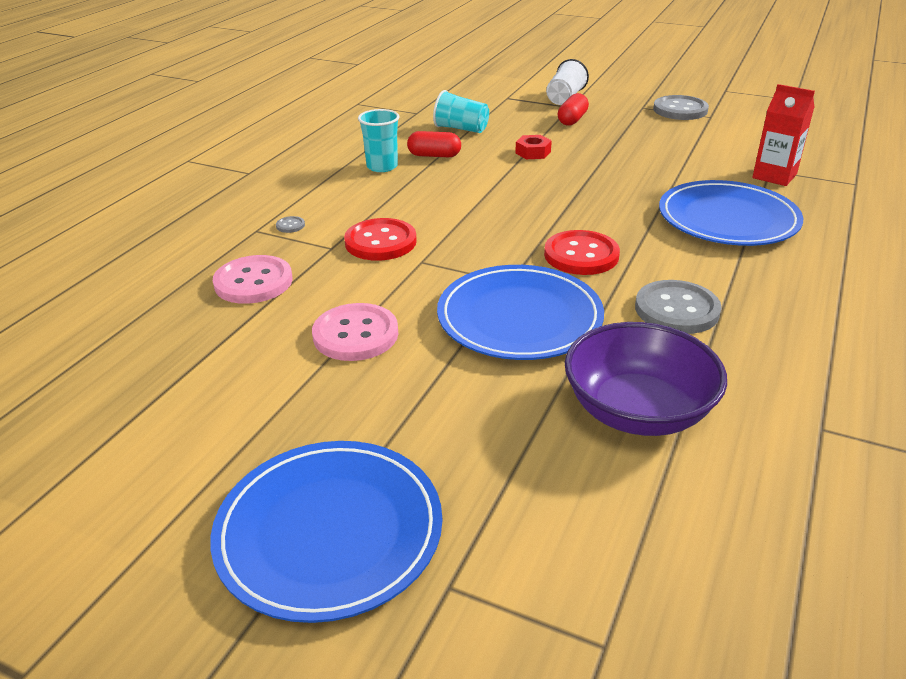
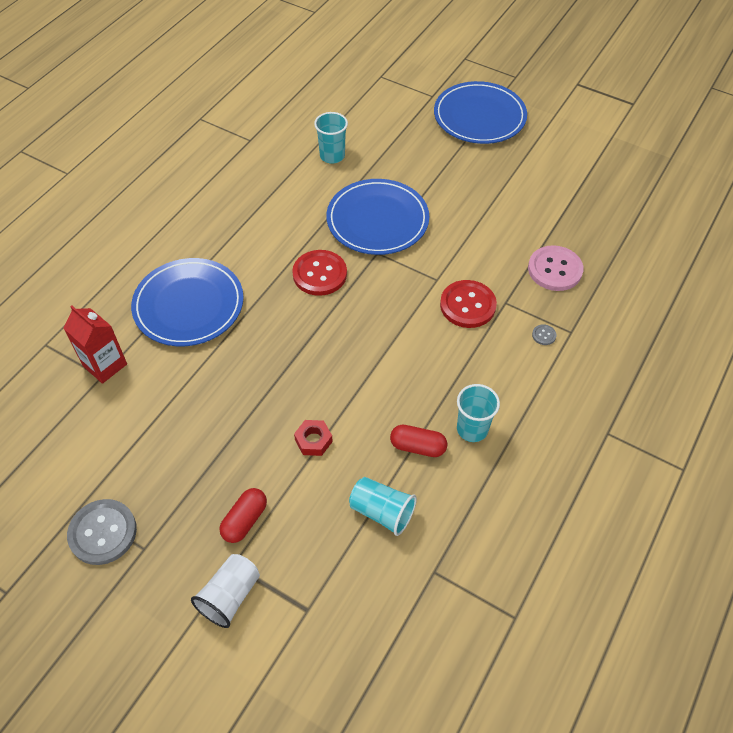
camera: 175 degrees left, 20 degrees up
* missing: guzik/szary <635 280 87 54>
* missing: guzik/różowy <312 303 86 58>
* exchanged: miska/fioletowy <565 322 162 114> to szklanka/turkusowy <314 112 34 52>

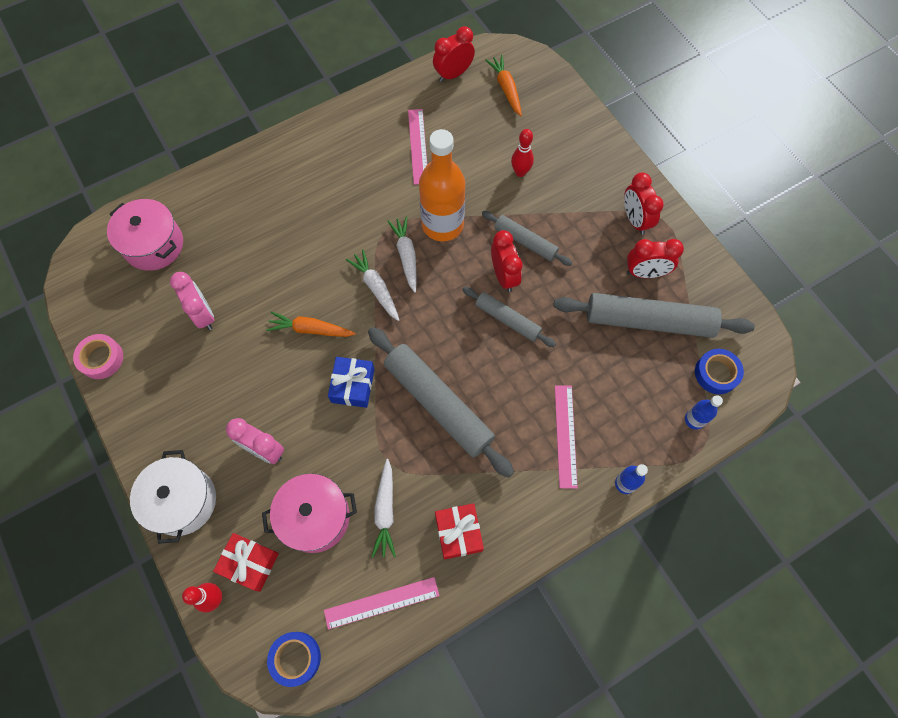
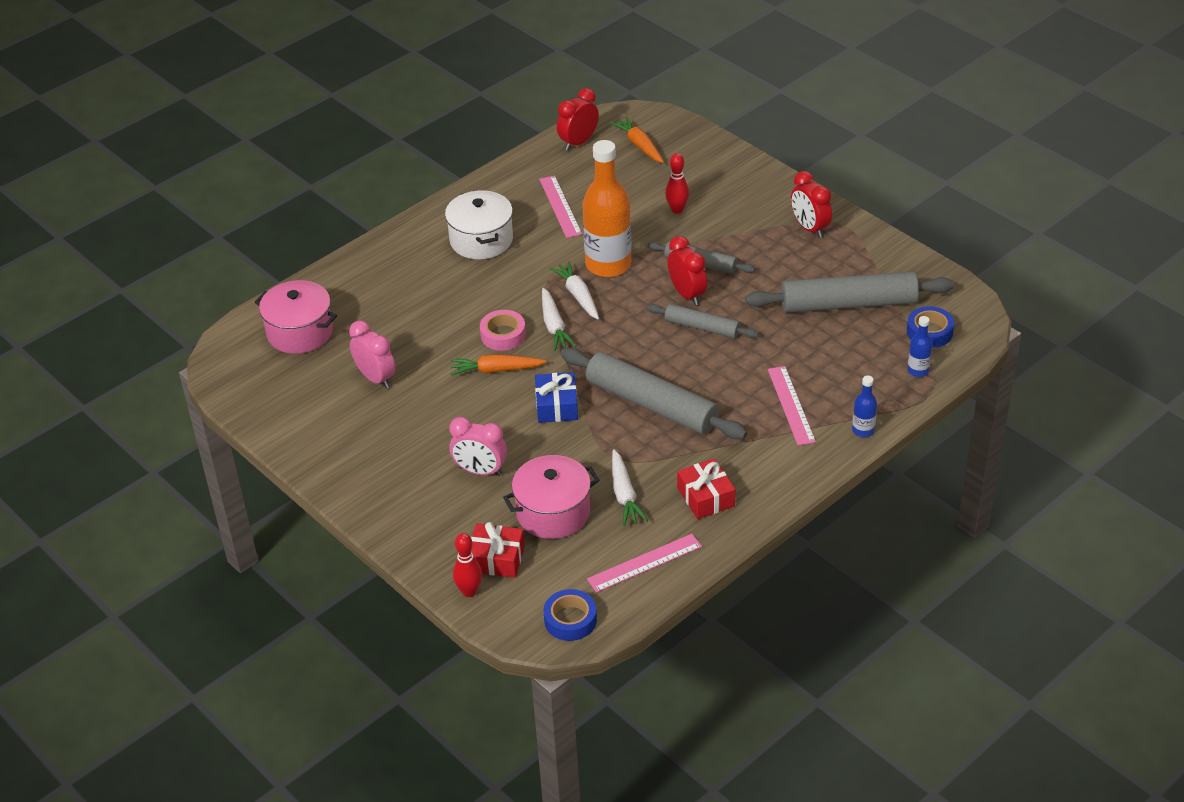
camera: 10 degrees left, 25 degrees down
* missing: budzik/czerwony <627 239 57 39>
* spun: marchewka/biały <346 250 53 71> = <542 288 34 63> 150 degrees counterclockwise
* relocated: taśma klejąca/różowy <73 334 50 45> to <480 310 46 41>
* relocated: garnek/biały <130 450 86 94> to <445 190 68 69>

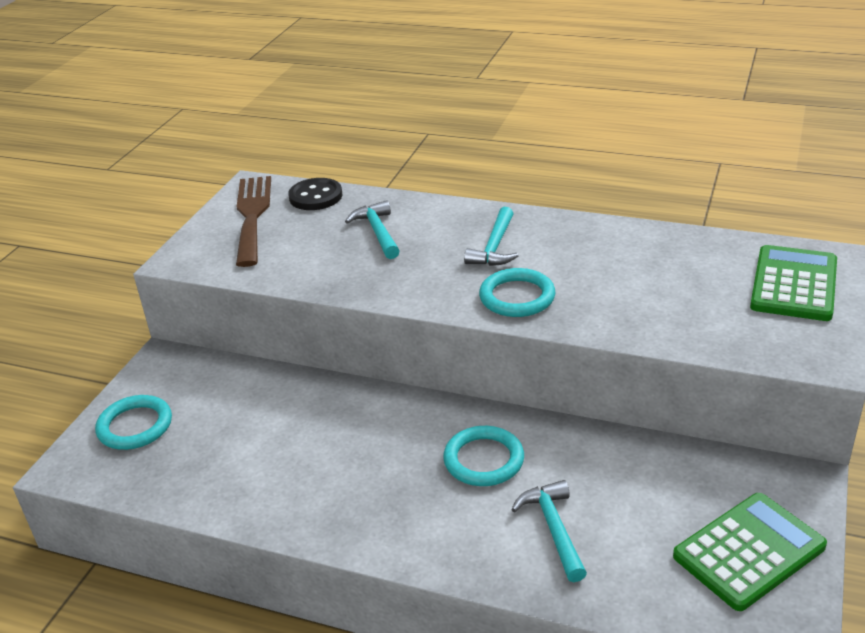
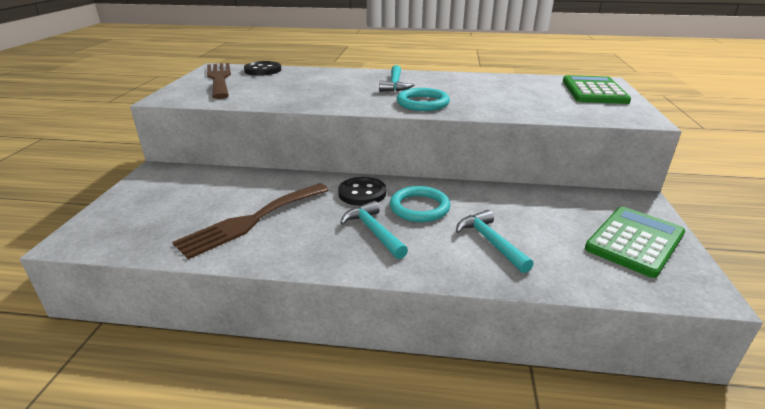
camera: 15 degrees left, 5 degrees down
* relocated: młotek/turkusowy <345 200 55 59> to <340 201 68 58>
* missing: pierścień/turkusowy <95 395 77 55>
* appeared: guzik/czarny <338 177 48 29>
* appeared: widelec/brązowy <172 183 157 76>

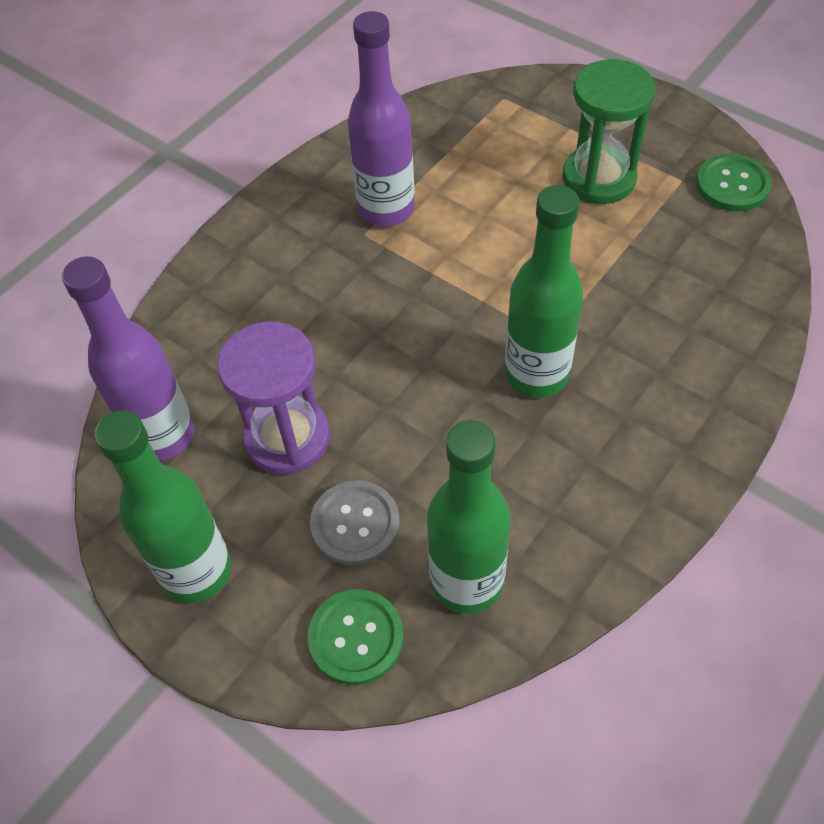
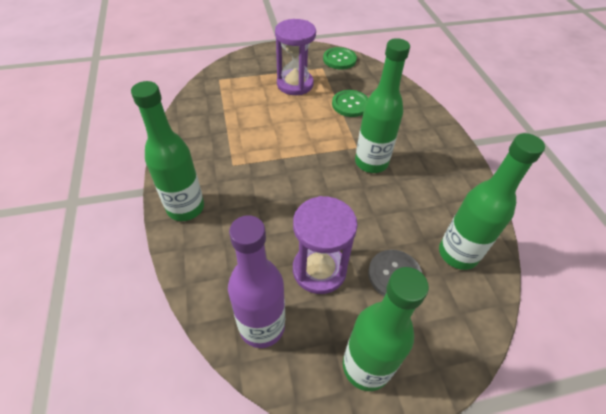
camera: 55 degrees left, 5 degrees down
* missing: butelka/fioletowy <348 11 67 216>
* colour: klepsydra/zielony <563 59 93 145> to klepsydra/fioletowy <275 19 41 76>
* relocated: guzik/zielony <308 589 96 96> to <332 90 36 27>
* appeared: butelka/zielony <131 81 73 140>

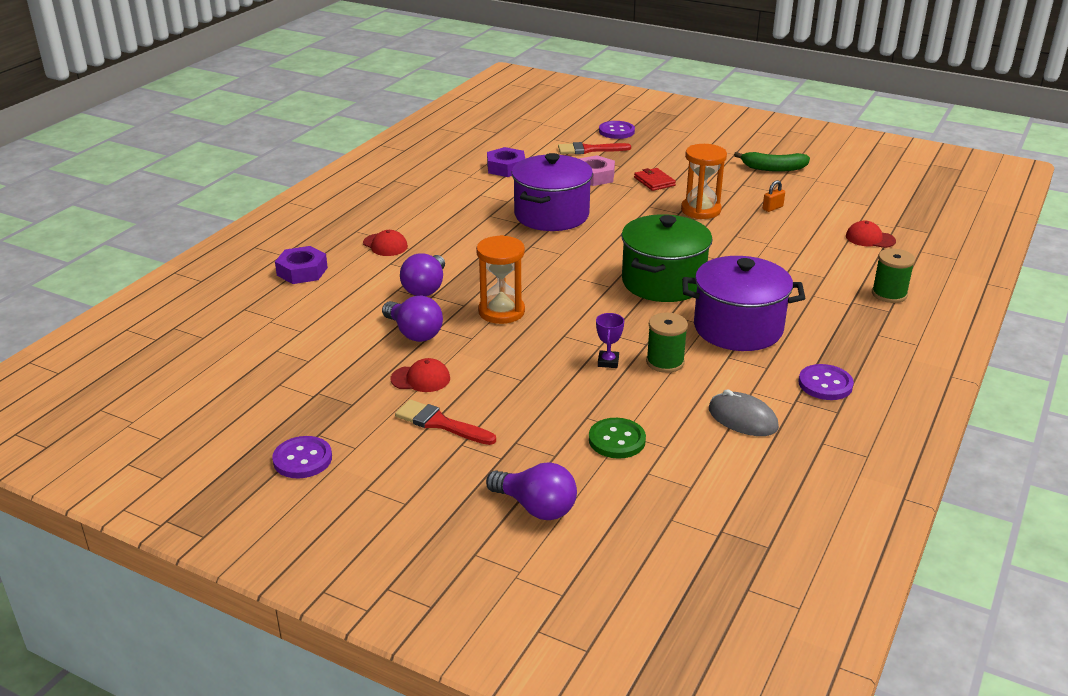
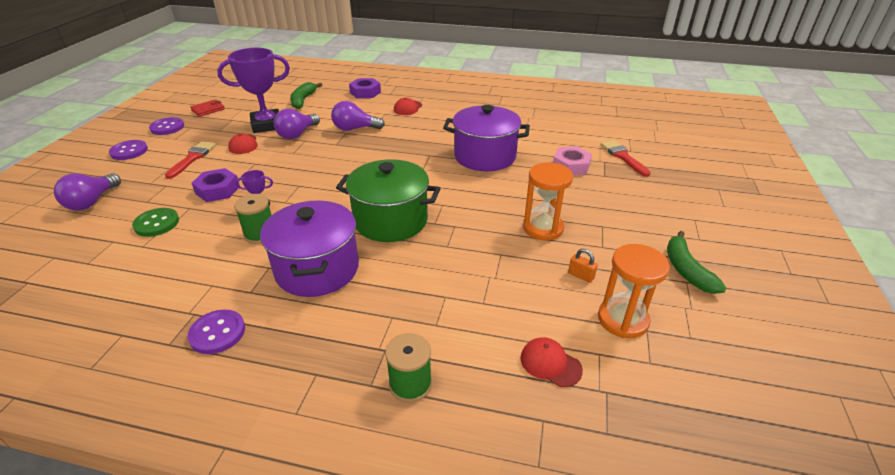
camera: 75 degrees right, 5 degrees up
* relocated: guzik/fioletowy <599 121 36 18> to <109 140 39 20>
* relocated: nakrętka/fioletowy <487 147 38 30> to <191 168 49 34>
* relocated: portfel/czerwony <634 168 42 23> to <190 99 35 18>
* spun: czapka/czerwony <846 221 50 27> = <521 337 62 50> 60 degrees counterclockwise
* relocated: klepsydra/pomarańczowy <476 235 49 89> to <598 244 72 95>
* missing: myszka/szary <709 390 70 46>
* appeared: puchar/fioletowy <217 48 73 85>
* appeared: banan/zielony <290 82 32 27>

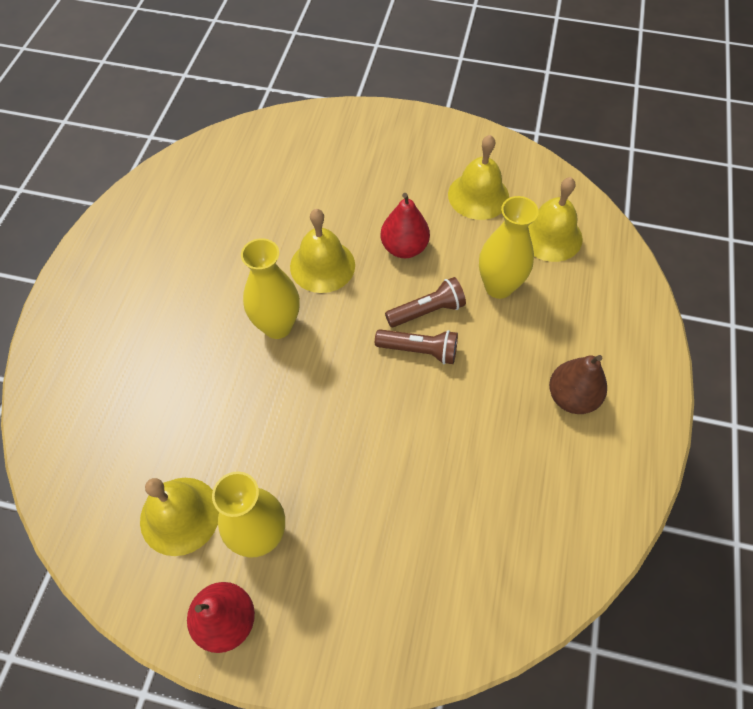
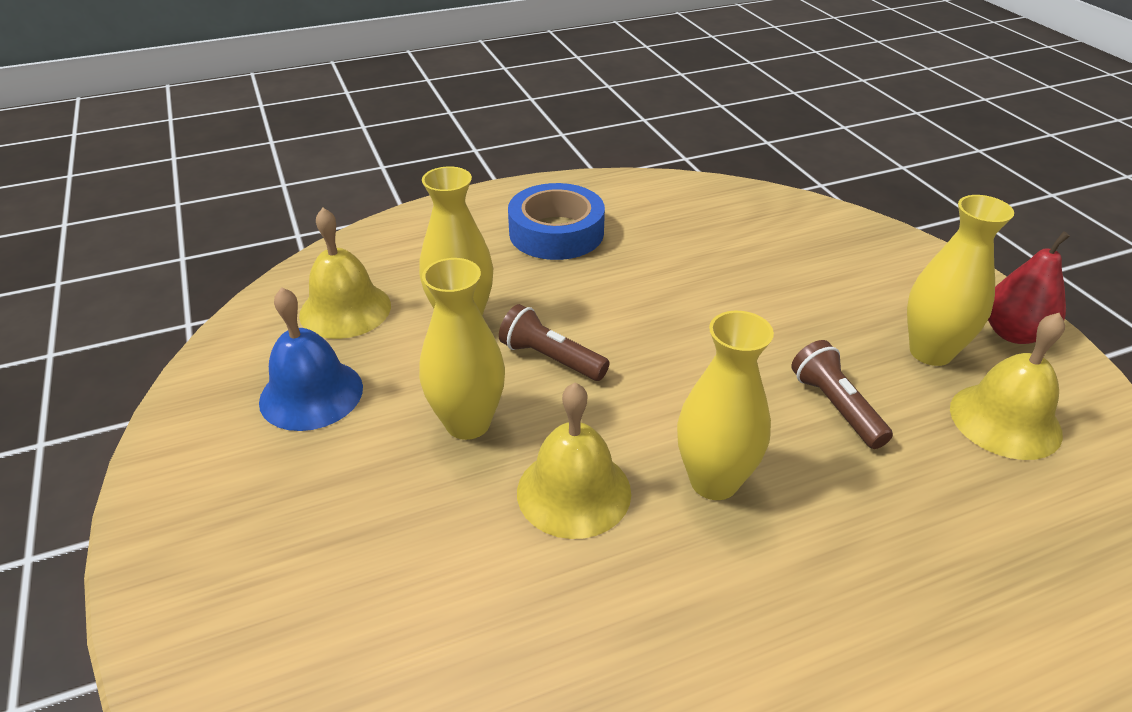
camera: 125 degrees left, 20 degrees down
* colour: dzwonek/żółty <448 135 61 85> to dzwonek/niebieski <259 287 104 144>
* exchanged: gruszka/czerwony <381 193 49 65> to wazon/żółty <419 258 86 182>
* relocated: latarka/brązowy <375 329 83 35> to <791 340 102 109>
* exchanged: gruszka/brązowy <549 355 58 59> to taśma klejąca/niebieski <508 183 97 77>

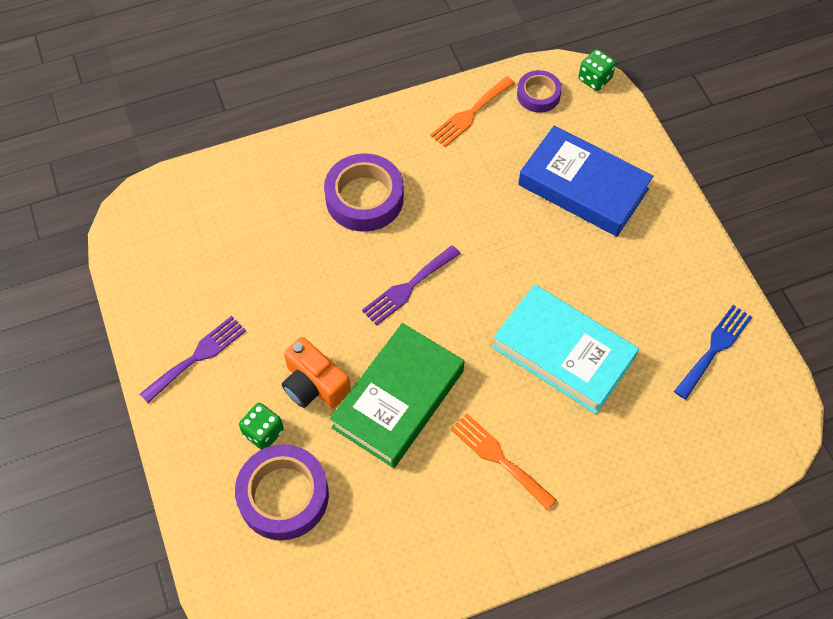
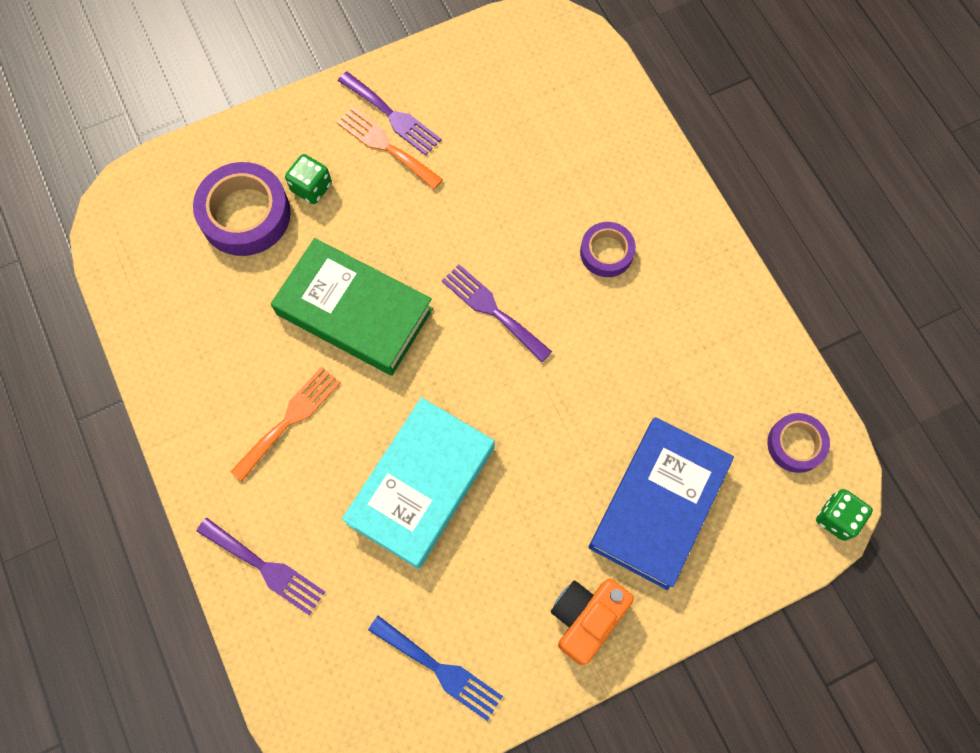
camera: 85 degrees right, 10 degrees up
* relocated: widelec/pomarańczowy <430 76 85 71> to <337 107 106 83>
* size: taśma klejąca/fioletowy <324 153 80 79> = <580 222 56 55> x0.59
* relocated: aparat fotograficzny/pomarańczowy <282 337 69 71> to <551 578 83 87>
* appeared: widelec/fioletowy <197 517 128 98>

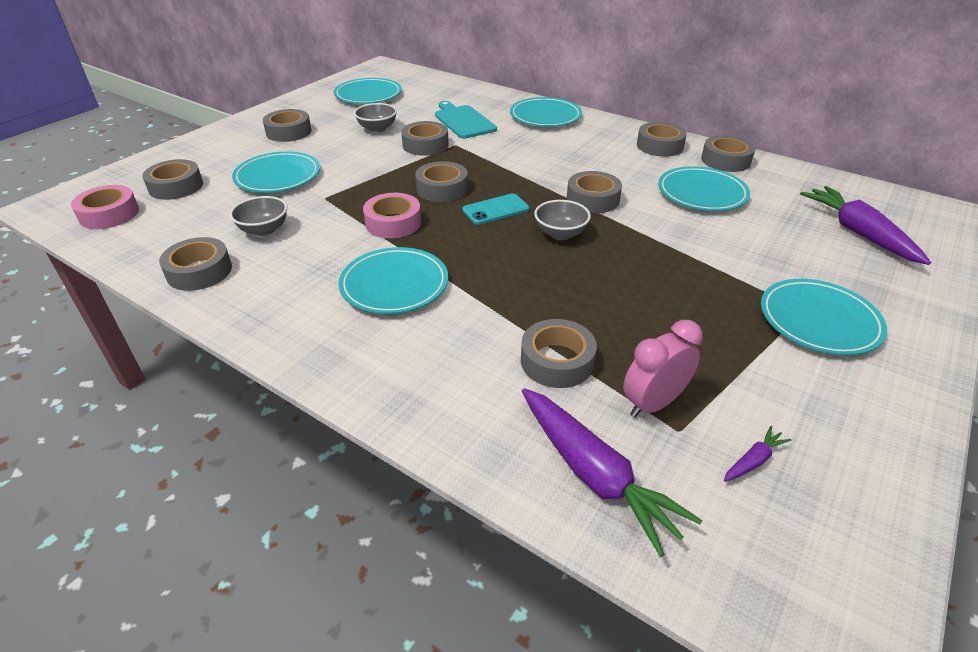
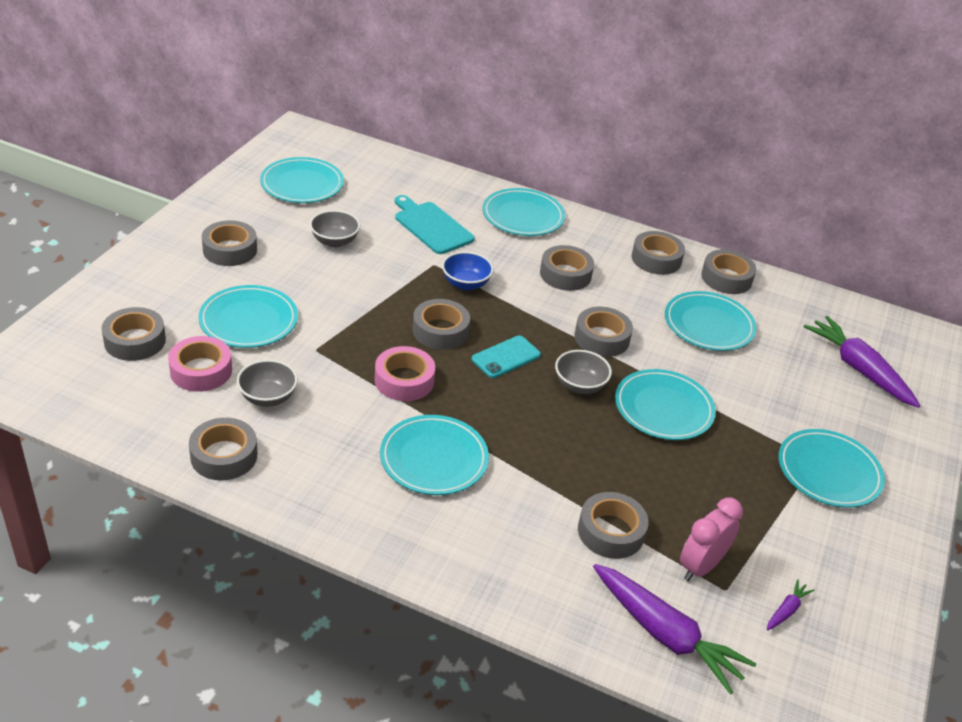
camera: 15 degrees left, 0 degrees up
* relocated: taśma klejąca/szary <401 121 48 35> to <540 245 54 46>
* relocated: taśma klejąca/różowy <71 185 68 44> to <168 336 64 56>
* appeared: miska/niebieski <442 251 52 39>
* appeared: talerz/turkusowy <615 369 101 71>

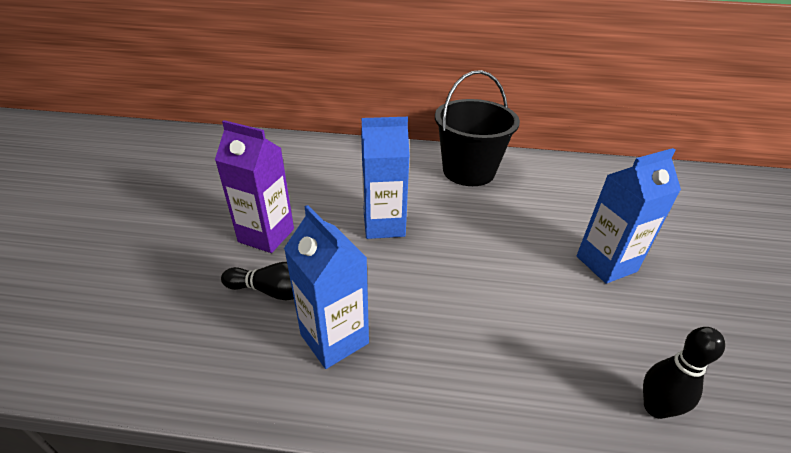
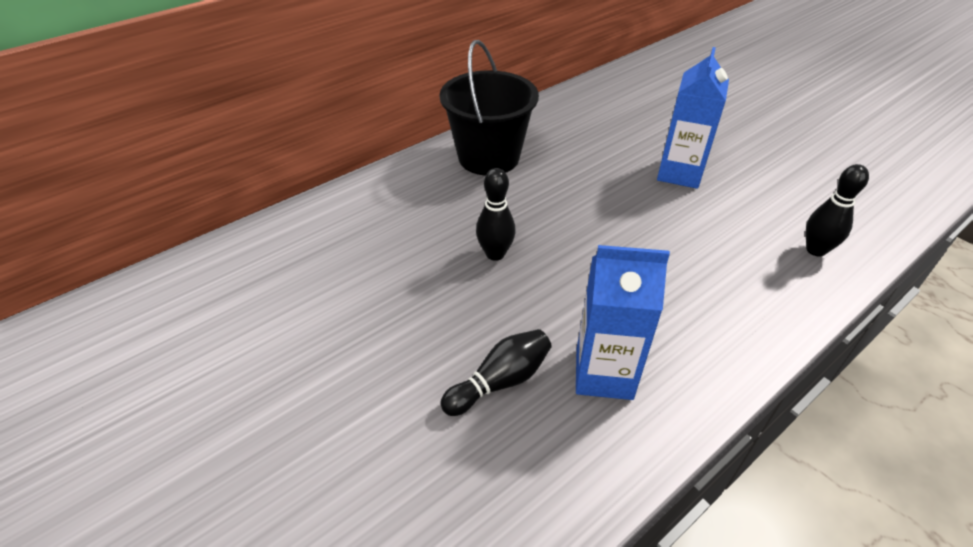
camera: 45 degrees left, 5 degrees up
* exchanged: karton mleka/niebieski <361 117 49 122> to kręgiel/czarny <476 168 40 93>
* missing: karton mleka/fioletowy <215 120 79 133>

